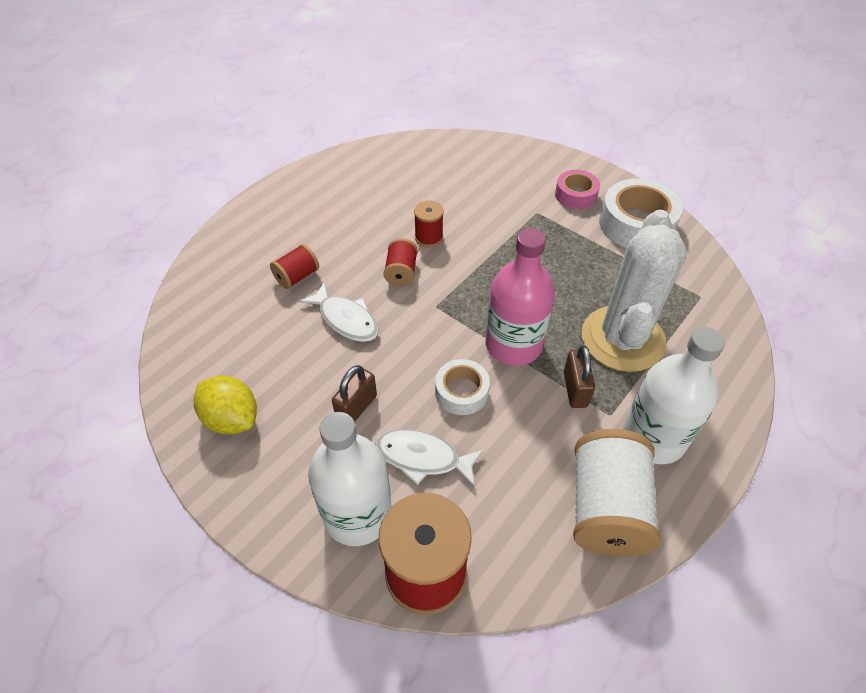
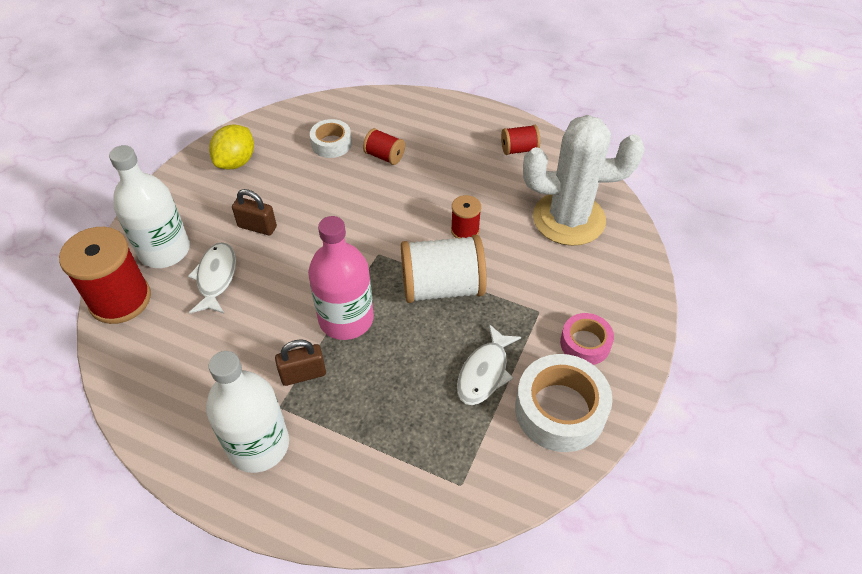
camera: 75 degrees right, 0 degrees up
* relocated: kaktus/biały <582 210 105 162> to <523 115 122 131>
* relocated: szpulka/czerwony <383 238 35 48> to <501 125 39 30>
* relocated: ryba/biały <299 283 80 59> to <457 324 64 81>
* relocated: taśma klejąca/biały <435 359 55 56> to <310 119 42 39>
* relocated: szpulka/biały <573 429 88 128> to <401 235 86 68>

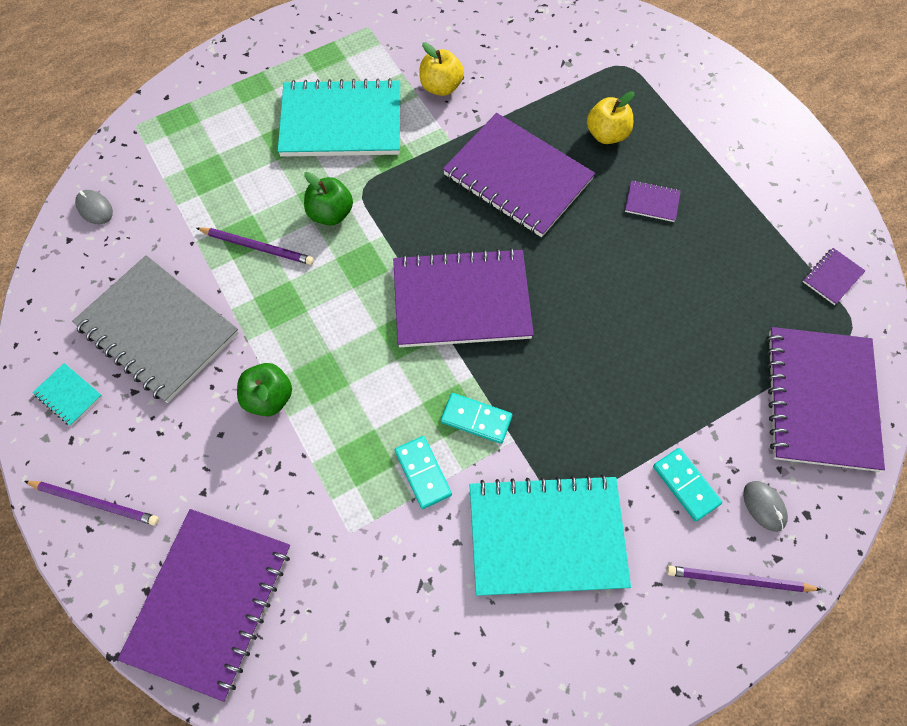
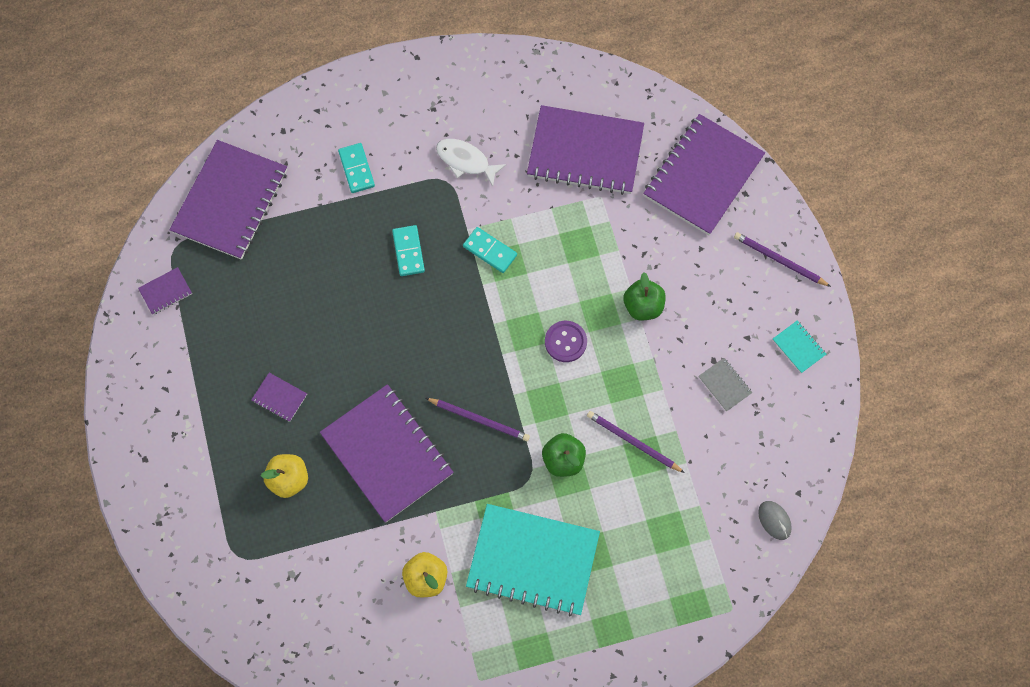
camera: 165 degrees left, 5 degrees up
* relocated: zeszyt/fioletowy <393 248 141 99> to <527 105 117 90>
* size: zeszyt/szary <72 255 167 148> = <699 358 54 54> x0.40
* relocated: kostka domina/turkusowy <395 436 57 73> to <392 225 33 51>
* exchanged: zeszyt/turkusowy <470 474 161 122> to ryba/biały <436 139 71 48>
* missing: myszka/szary <743 481 45 51>
* relocated: ołówek/fioletowy <667 566 155 26> to <426 398 104 43>
* appeared: guzik/fioletowy <545 321 42 41>

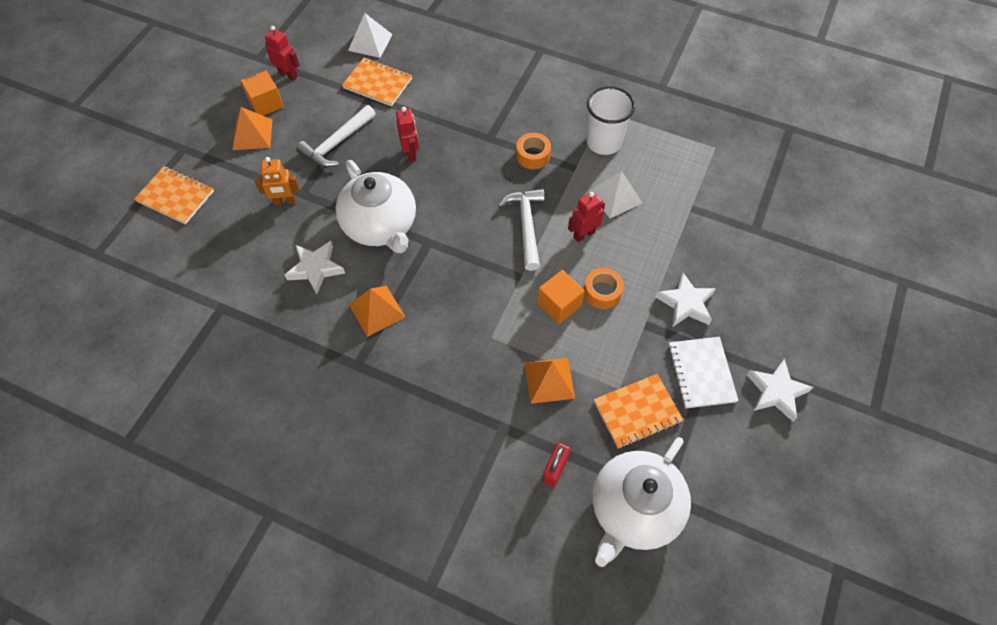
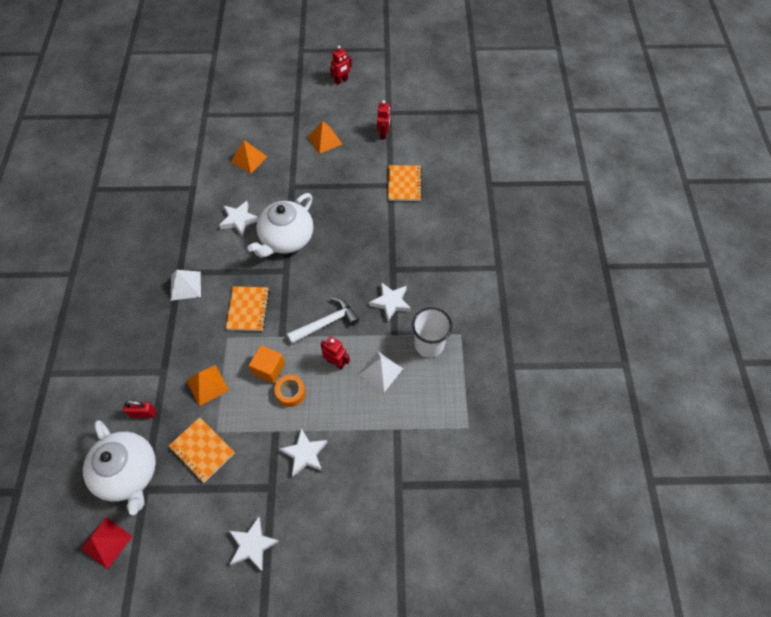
camera: 65 degrees right, 0 degrees up
* relocated: piramida/biały <348 13 45 45> to <171 270 30 31>
* missing: sześcian/pomarańczowy <240 70 44 46>
* missing: młotek/biały <296 105 80 62>
* relocated: robot/czerwony <396 107 23 55> to <330 46 22 39>
* exchanged: taśma klejąca/pomarańczowy <516 133 35 36> to gwiazda/biały <369 282 42 40>
* missing: robot/pomarańczowy <255 157 44 48>
* relocated: zeszyt/pomarańczowy <134 166 80 59> to <226 286 43 45>
* relocated: piramida/pomarańczowy <349 286 56 51> to <231 140 37 33>
* missing: zeszyt/biały <668 337 71 72>
* spun: imbryk/biały <593 437 98 130> = <83 420 73 95> 135 degrees counterclockwise
* appeared: piramida/czerwony <81 517 52 52>

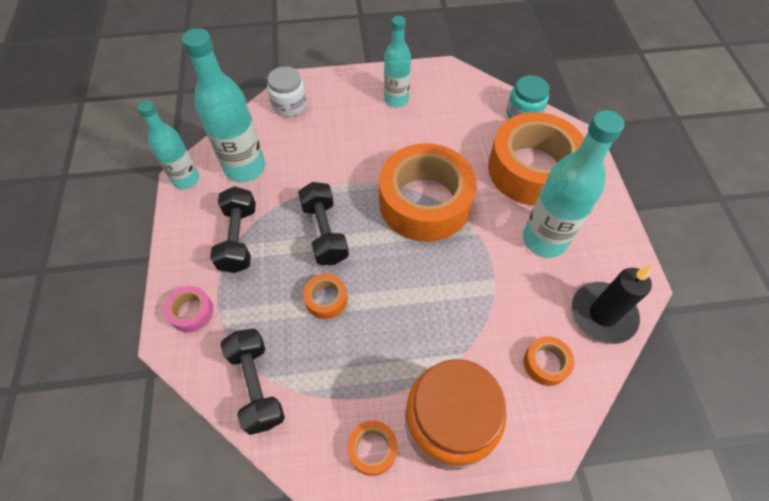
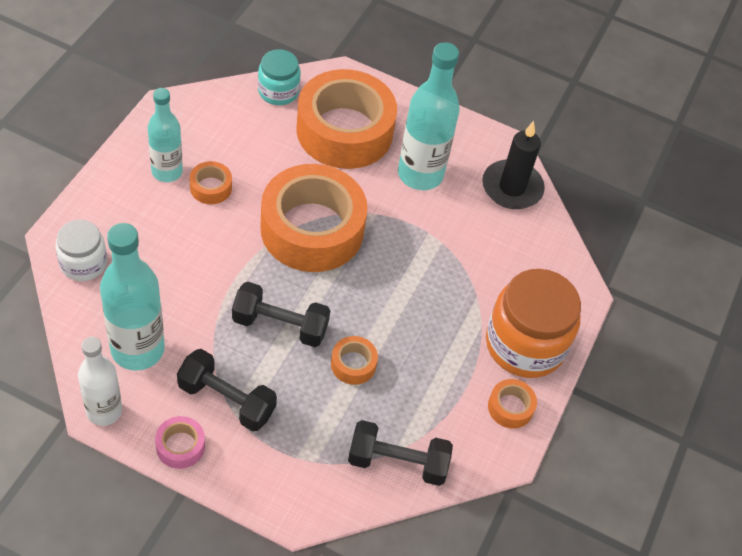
camera: 65 degrees left, 5 degrees down
* colour: butelka/turkusowy <137 100 62 89> to butelka/biały <78 337 44 89>
* relocated: taśma klejąca/różowy <164 286 49 46> to <155 416 50 53>
* relocated: taśma klejąca/pomarańczowy <524 336 50 50> to <189 161 43 43>

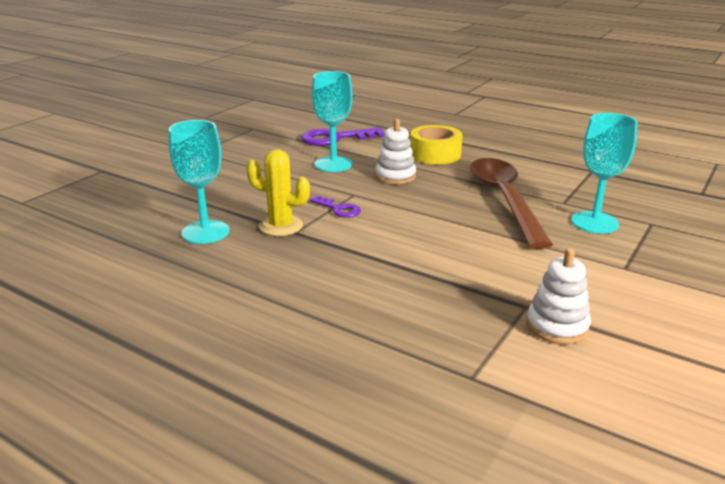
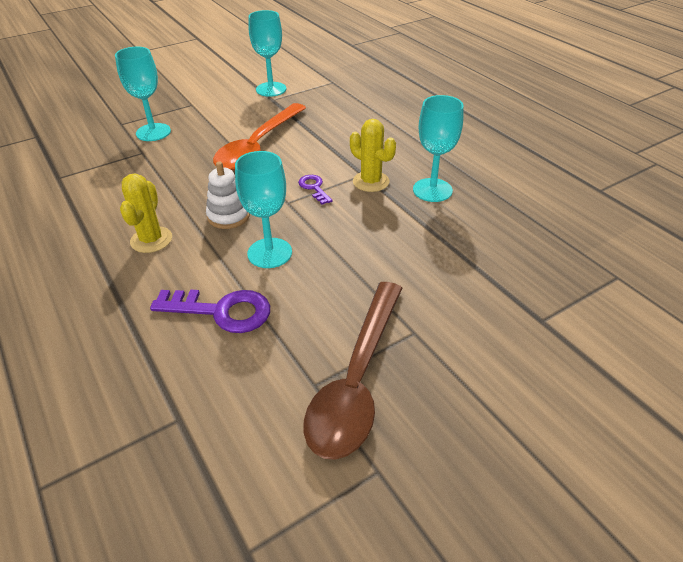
camera: 155 degrees left, 15 degrees up
* exchanged: taśma klejąca/żółty <410 125 53 39> to kaktus/żółty <120 174 52 79>
* relocated: łyżka/brązowy <470 158 83 91> to <304 282 98 178>
* exchanged: zabawka nakładanka/biały <527 248 64 96> to kielich/turkusowy <249 10 37 87>
* appeared: łyżka/pomarańczowy <213 103 93 68>

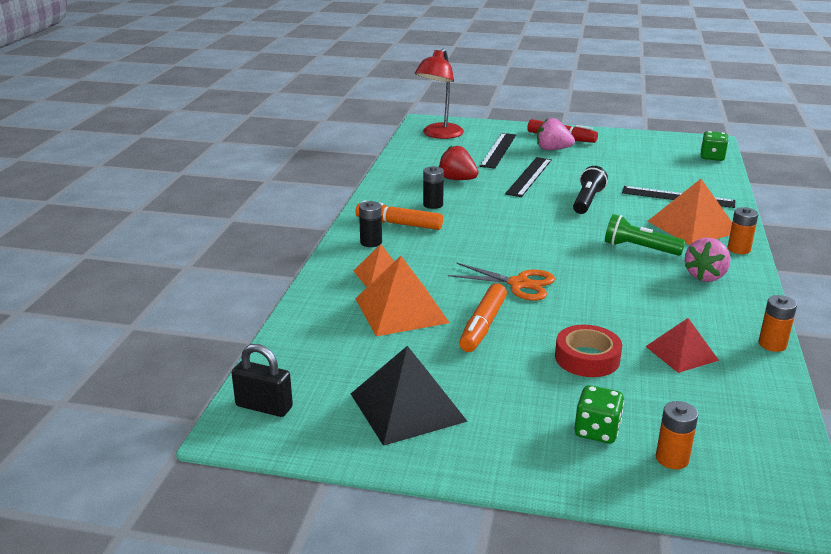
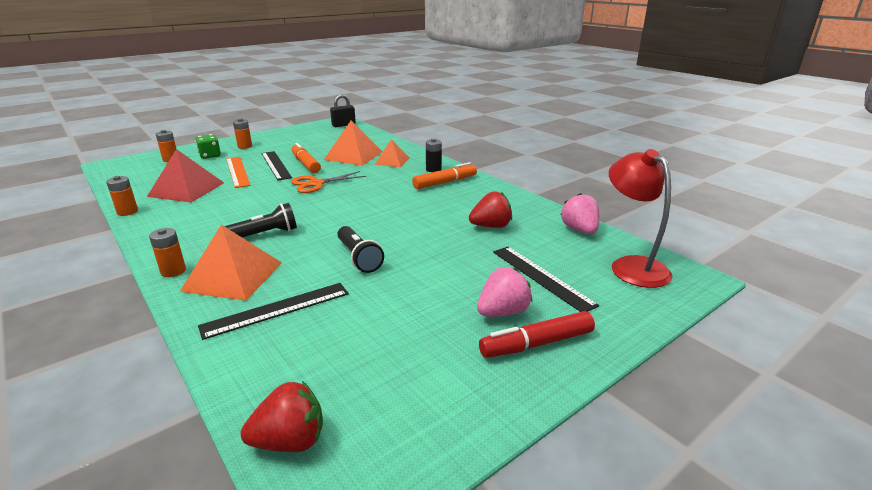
camera: 130 degrees right, 0 degrees up
* exchanged: kostka do gry/zielony <701 131 28 30> to truskawka/czerwony <241 381 82 71>
* relocated: linijka/czarny <505 157 47 40> to <261 151 31 30>
* missing: bateria/czarny <423 166 21 43>
* colour: latarka/zielony <605 214 80 42> to latarka/czarny <225 203 72 35>
* relocated: truskawka/różowy <685 238 46 44> to <561 193 38 41>
* size: piramida/czerwony <645 318 74 55> = <147 149 77 54> x1.60
* exchanged: taśma klejąca/czerwony <555 325 67 52> to linijka/pomarańczowy <226 157 25 31>
* missing: piramida/czarny <351 346 117 100>
* appeared: bateria/pomarańczowy <233 119 19 30>

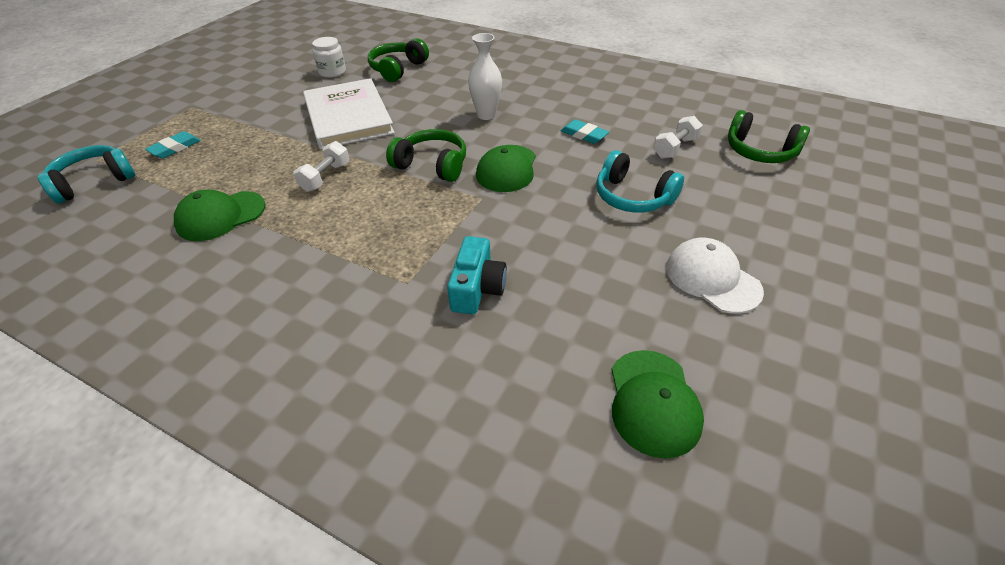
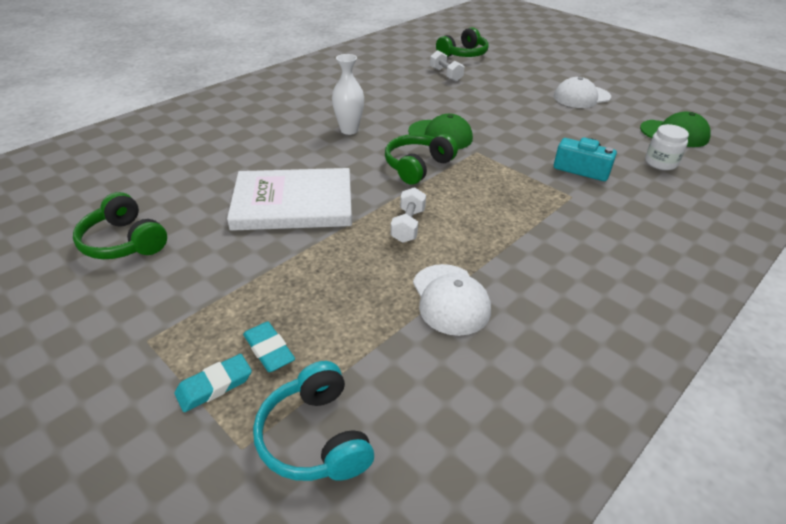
camera: 75 degrees left, 5 degrees down
* relocated: słoik/biały <312 37 34 41> to <645 124 44 46>
* relocated: słuchawki/zielony <368 38 61 44> to <73 192 94 67>
* relocated: gumka do mazania/turkusowy <561 119 48 25> to <174 354 78 58>
* spun: hantel/biały <293 141 57 51> = <391 187 35 56> 60 degrees clockwise
* missing: słuchawki/turkusowy <596 150 88 63>
* colour: czapka/zielony <174 190 92 51> to czapka/biały <413 264 78 72>

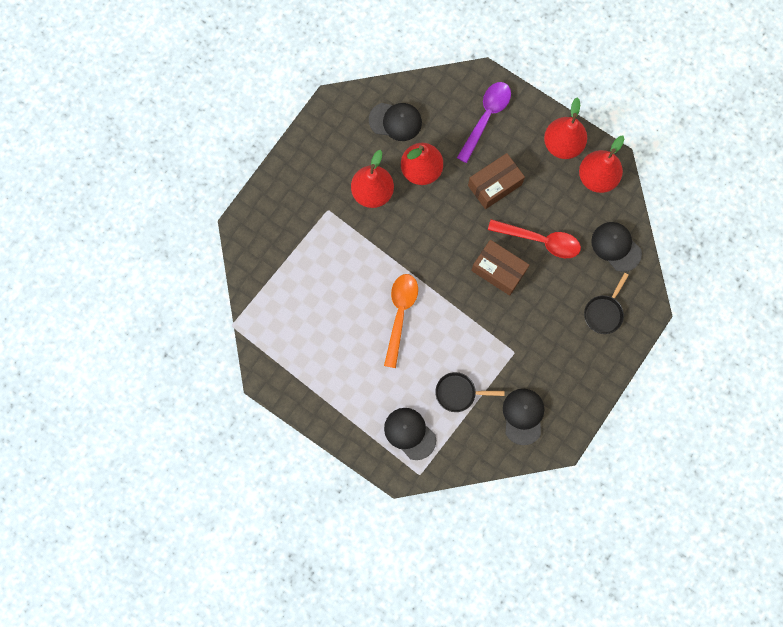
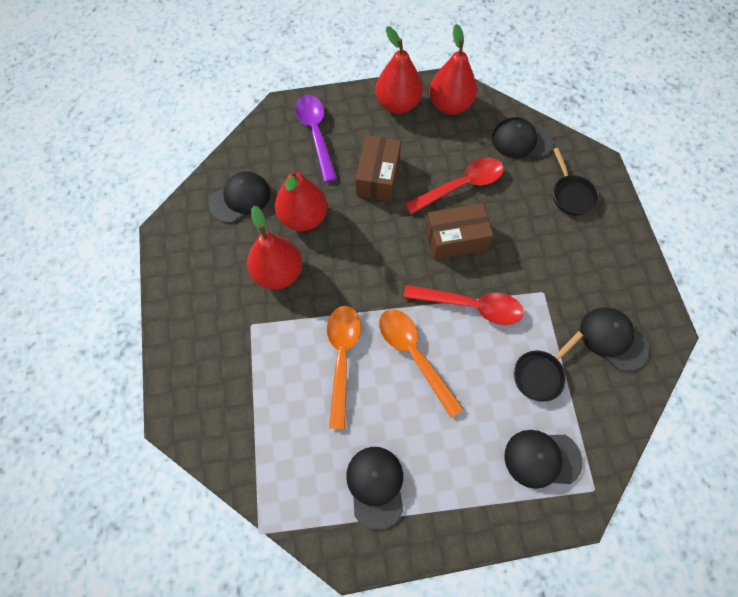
camera: 45 degrees left, 10 degrees down
* appeared: łyżka/czerwony <403 285 121 40>
* appeared: łyżka/pomarańczowy <327 306 34 123>
* appeared: czapka/czarny <346 447 58 83>

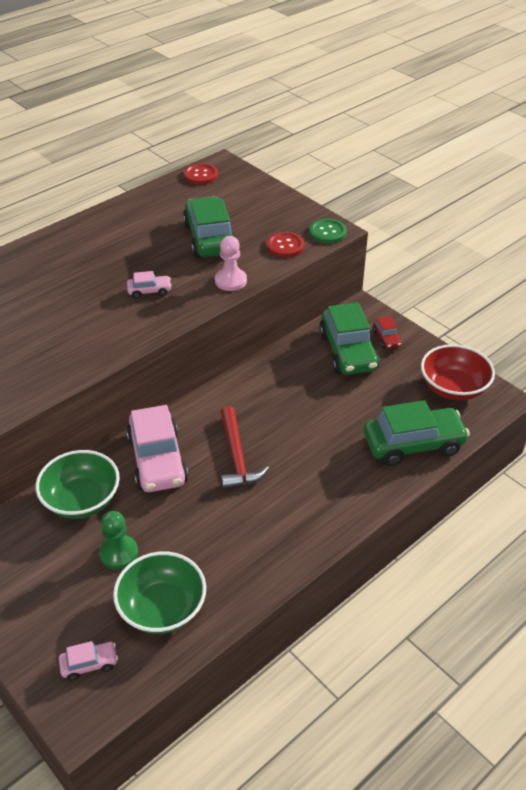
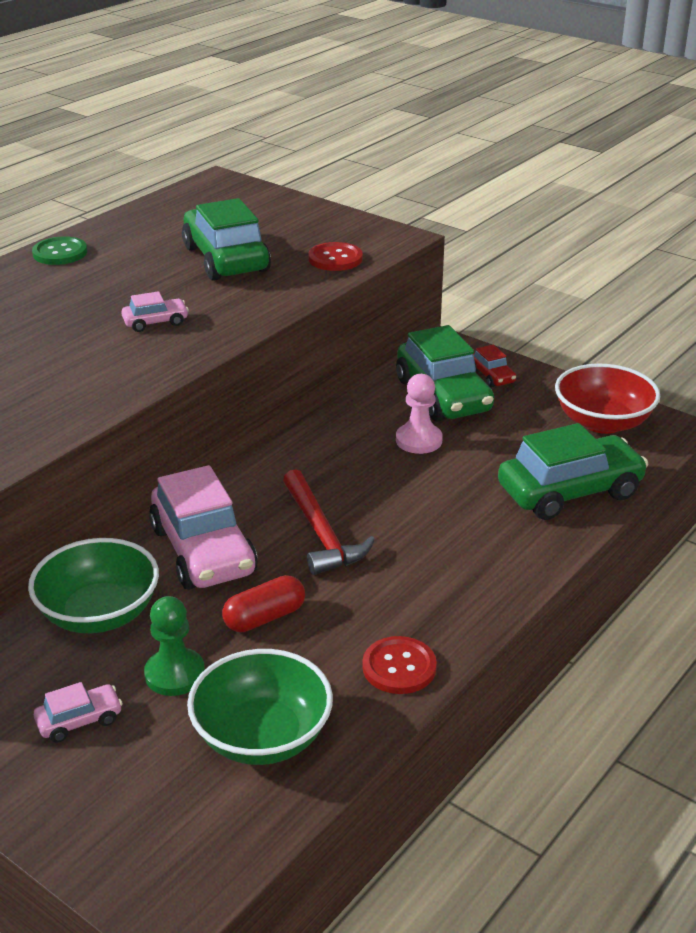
camera: 10 degrees left, 10 degrees down
* relocated: guzik/czerwony <184 163 34 22> to <362 636 75 58>
* relocated: guzik/zielony <309 219 38 24> to <32 236 55 29>
* relocated: pionek/różowy <215 236 32 55> to <396 374 47 80>
* relocated: samochód/różowy <59 641 59 40> to <34 682 89 61>
* appeared: kapsułka/czerwony <222 575 83 57>

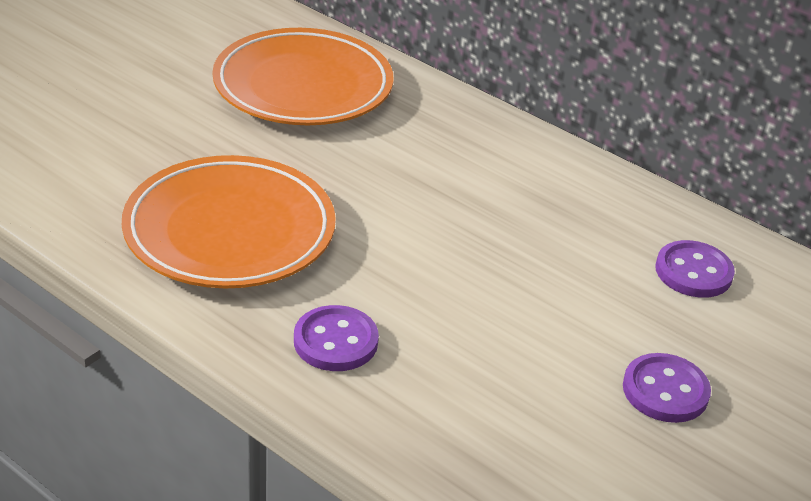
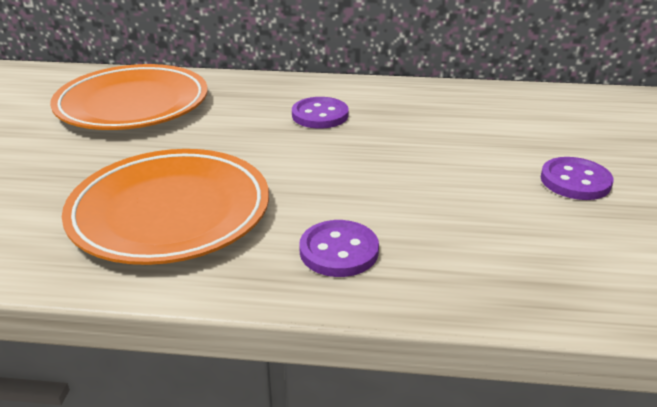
camera: 30 degrees left, 5 degrees down
* relocated: guzik/fioletowy <655 240 80 58> to <292 97 57 32>

